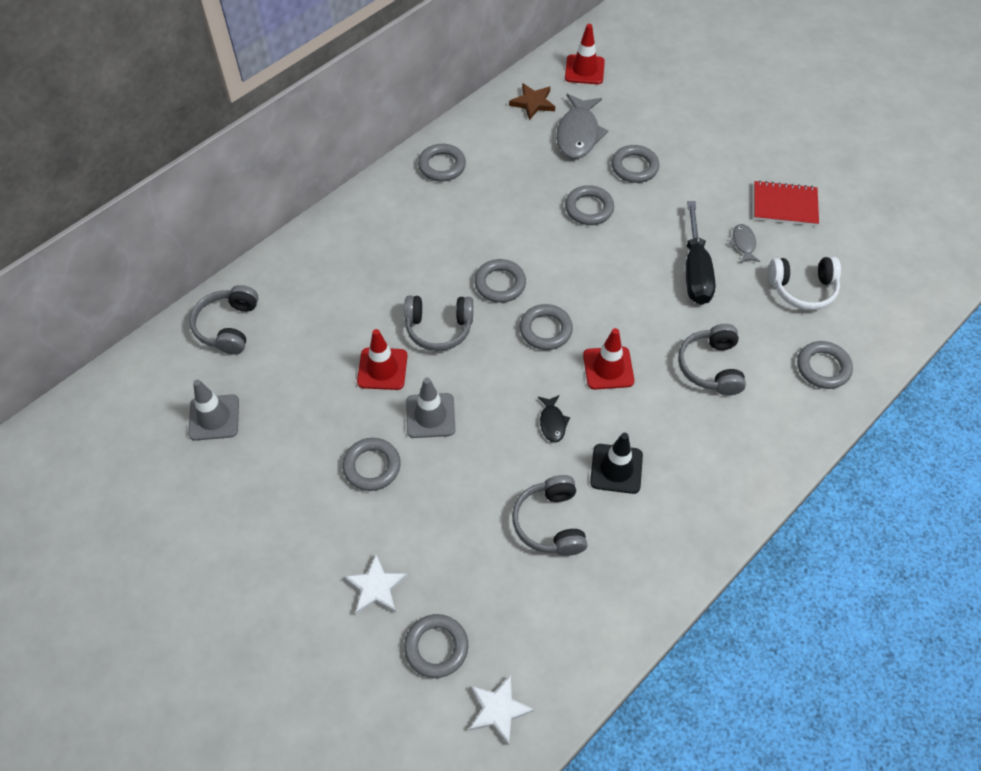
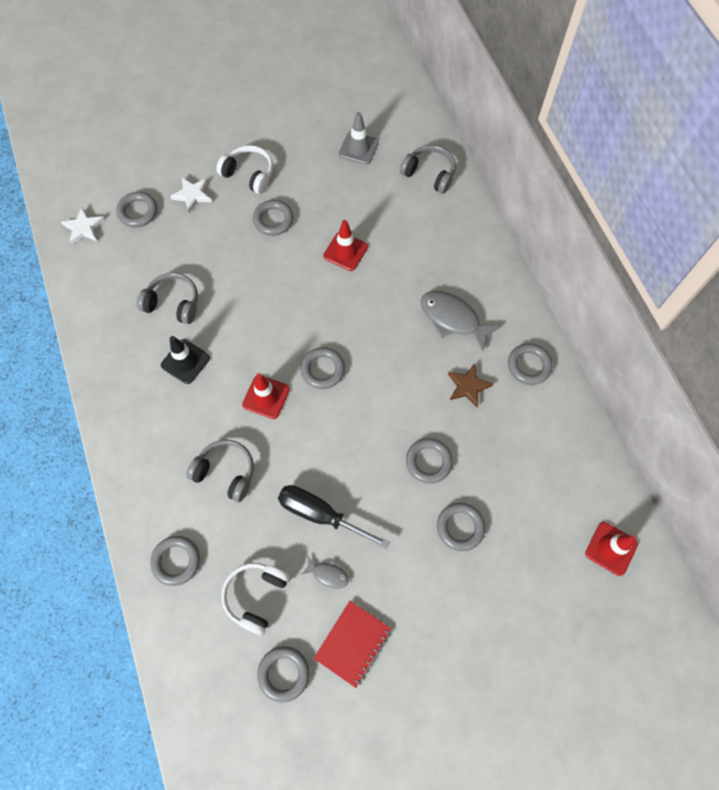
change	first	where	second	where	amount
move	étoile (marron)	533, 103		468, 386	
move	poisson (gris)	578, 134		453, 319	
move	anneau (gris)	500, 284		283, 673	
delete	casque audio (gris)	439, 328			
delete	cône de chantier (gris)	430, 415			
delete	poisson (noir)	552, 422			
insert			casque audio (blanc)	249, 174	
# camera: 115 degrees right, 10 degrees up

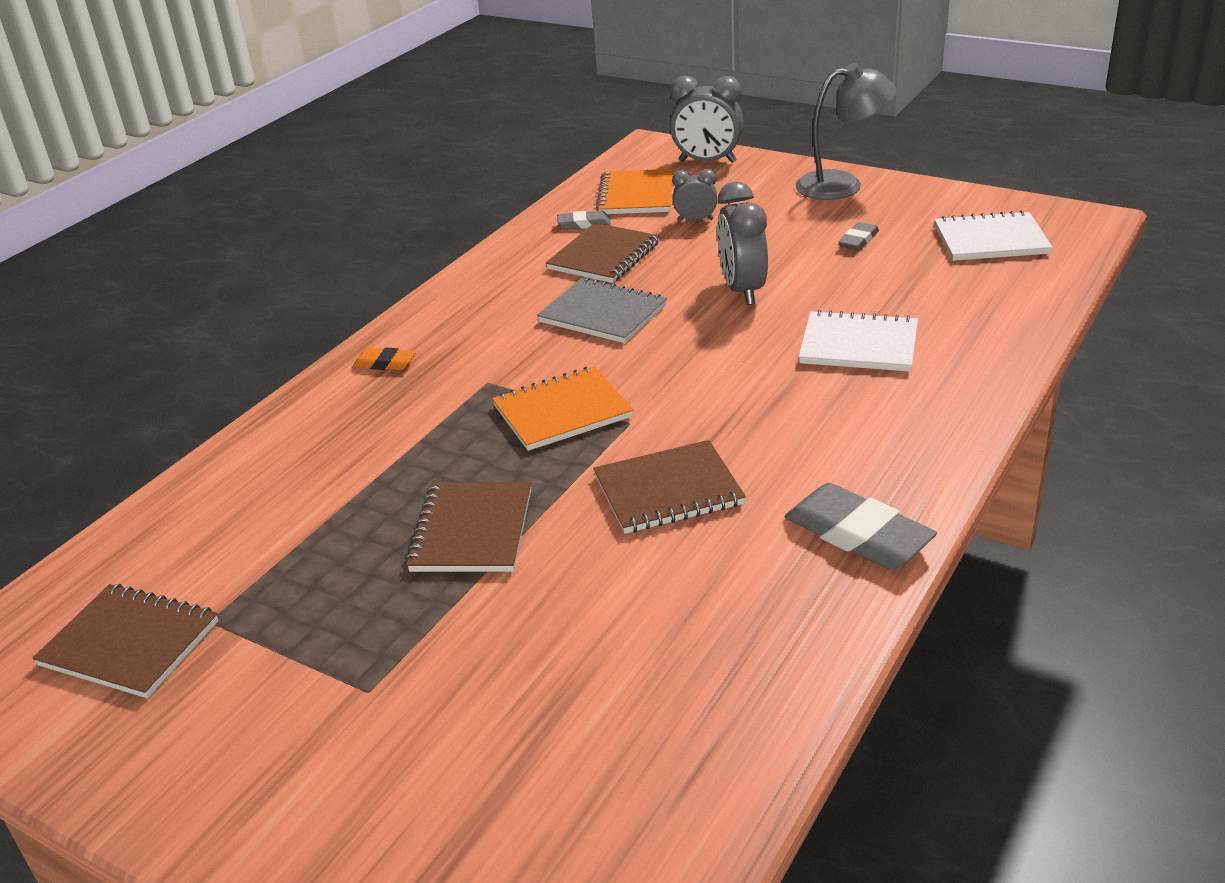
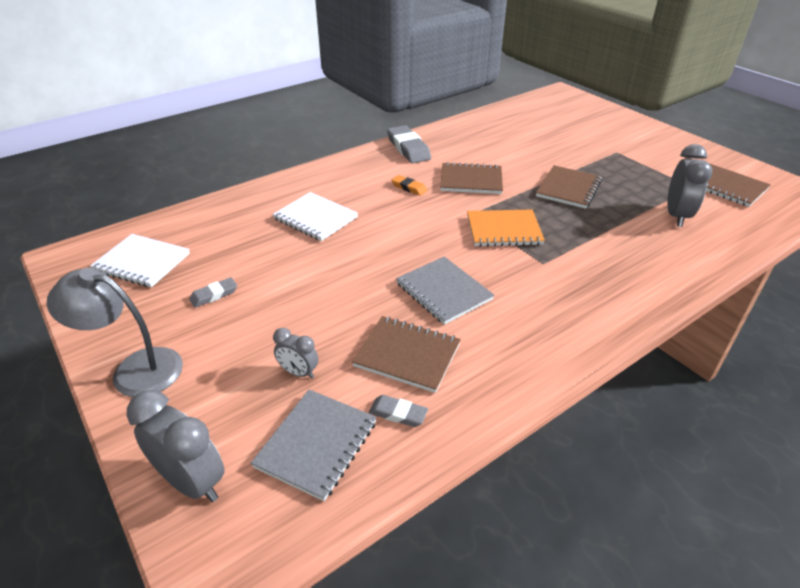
change	first	where	second	where	amount
recolor	carnet (orange)	636, 195	carnet (gris)	317, 444	
move	réveil (gris)	742, 290		676, 216	
rotate	carnet (marron)	604, 256		407, 355	60 degrees clockwise
move	gomme (orange)	385, 363		409, 188	
# camera: 160 degrees left, 5 degrees up

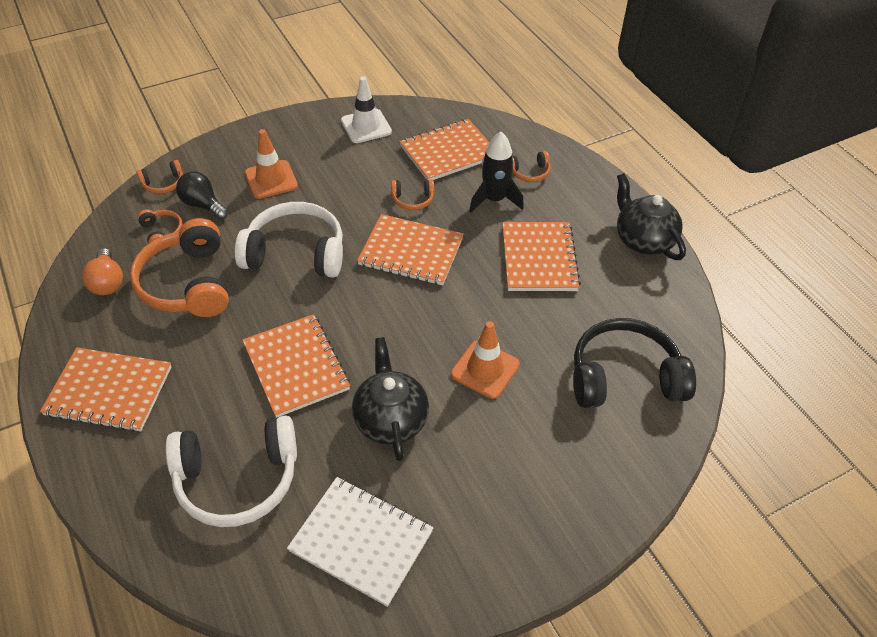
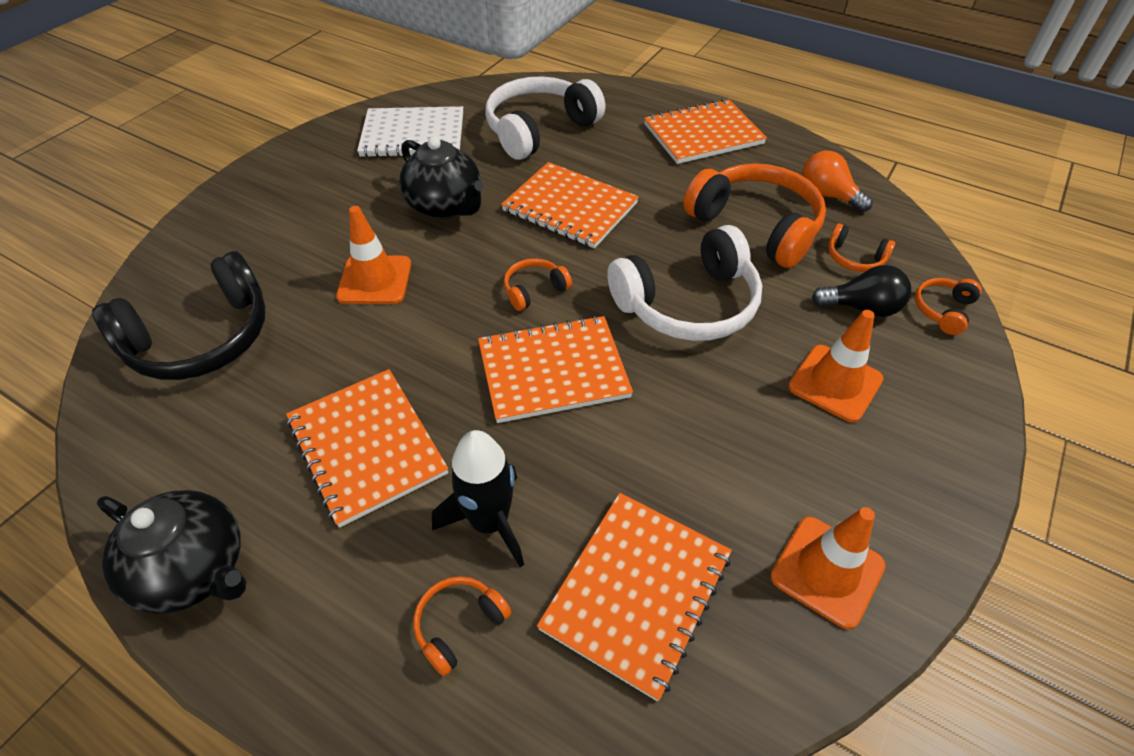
change	first	where	second	where	amount
recolor	cône de chantier (blanc)	366, 126	cône de chantier (orange)	827, 571	
move	casque audio (orange)	412, 200		534, 290	
# camera: 150 degrees right, 0 degrees up

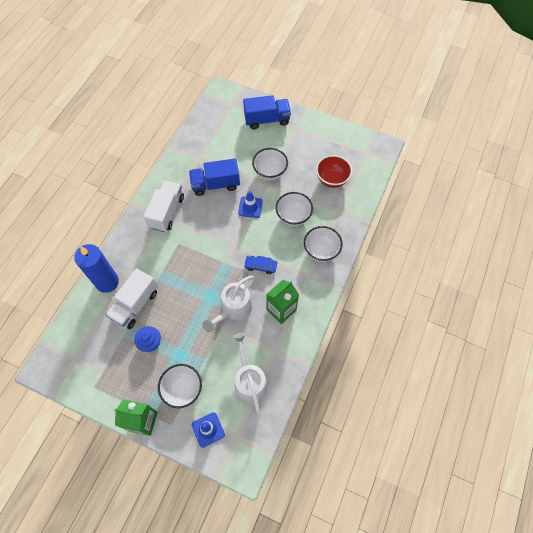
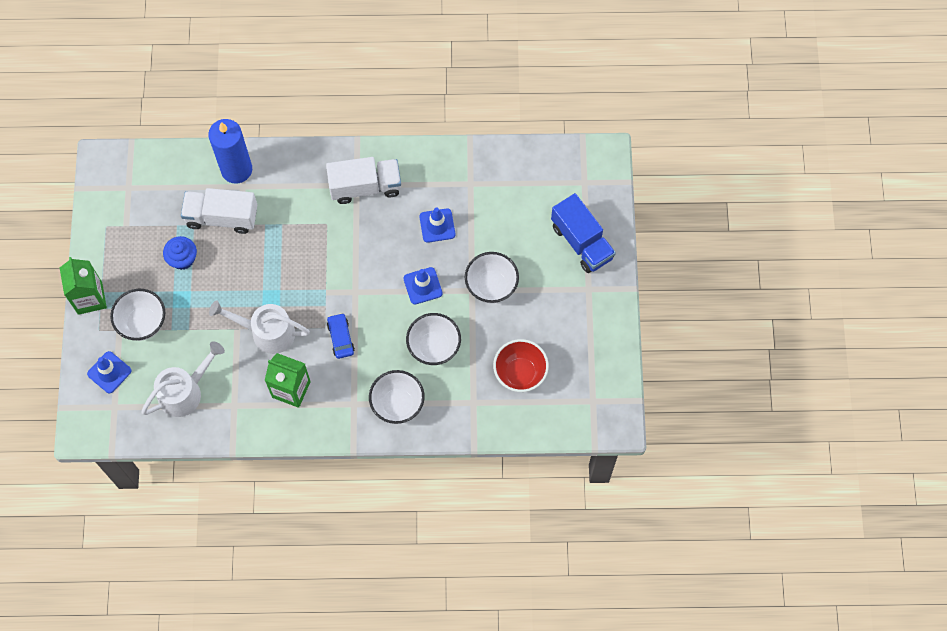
change	first	where	second	where	amount
replace	camion (bleu)	215, 184	cône de chantier (bleu)	437, 225	
# camera: 65 degrees right, 5 degrees up

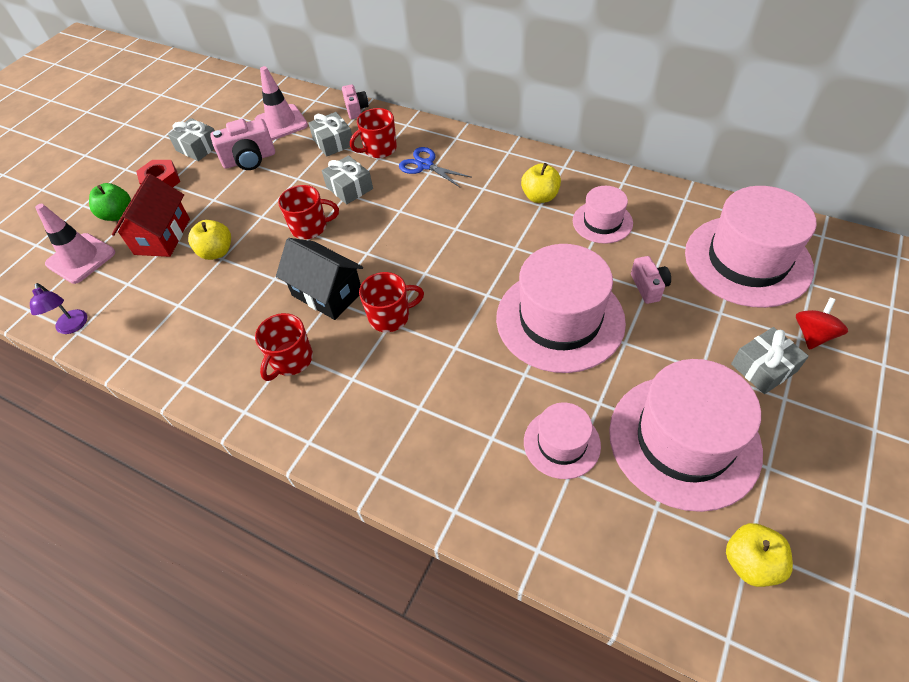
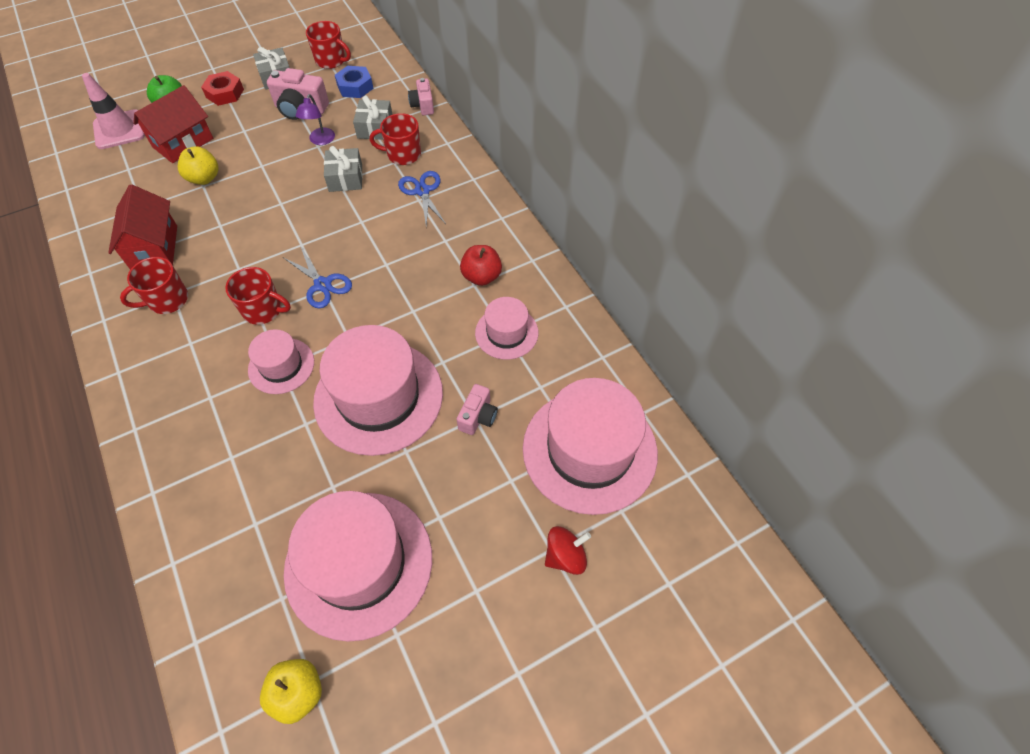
change	first	where	second	where	amount
replace	cône de chantier (rose)	281, 123	écrou (bleu)	355, 87	
rotate	appareil photo (rose)	356, 109		423, 105	150 degrees clockwise
recolor	pomme (jaune)	540, 196	pomme (rouge)	481, 276	
move	tasse (rouge)	310, 227		331, 60	
delete	maison (noir)	327, 294			
move	lampe (violet)	72, 327		320, 140	
delete	cadeau (gris)	763, 368			
move	chapeau (rose)	561, 443		281, 366	
insert			maison (rouge)	154, 248	
insert			ciseaux (bleu)	322, 285	
# camera: 30 degrees right, 5 degrees up

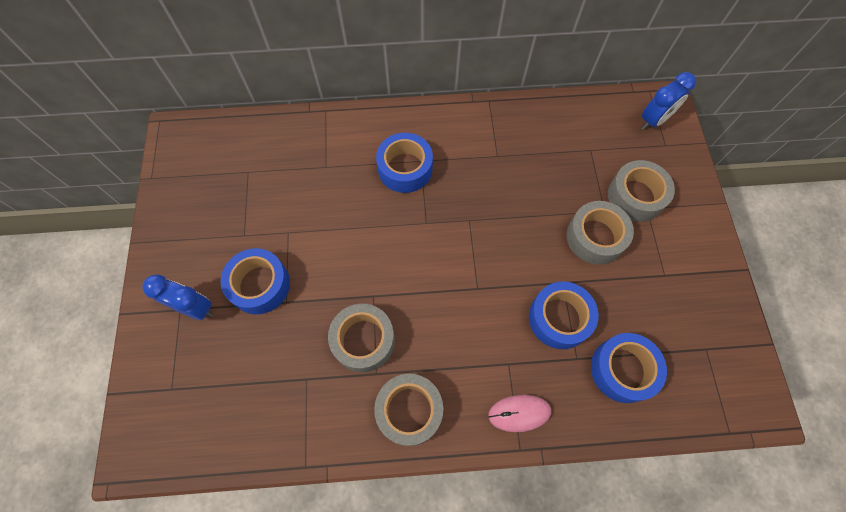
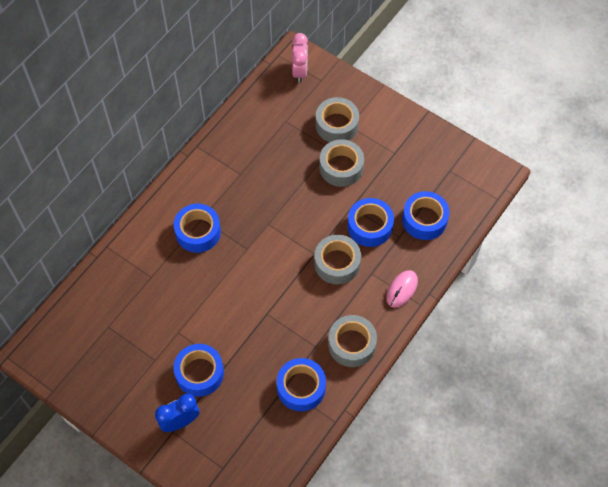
change	first	where	second	where	amount
recolor	réveil (bleu)	654, 120	réveil (rose)	299, 71	
move	ruban adhésif (gris)	363, 340		337, 263	
insert			ruban adhésif (bleu)	301, 387	
# camera: 50 degrees left, 5 degrees down

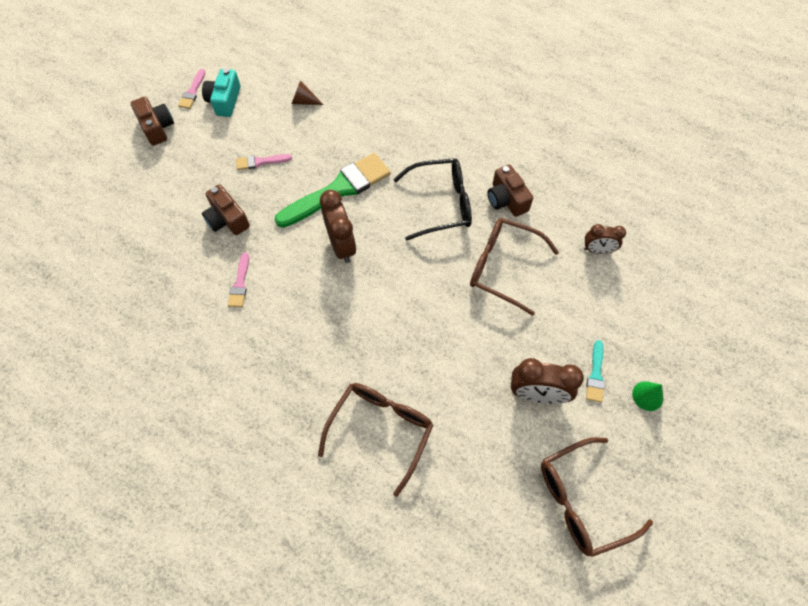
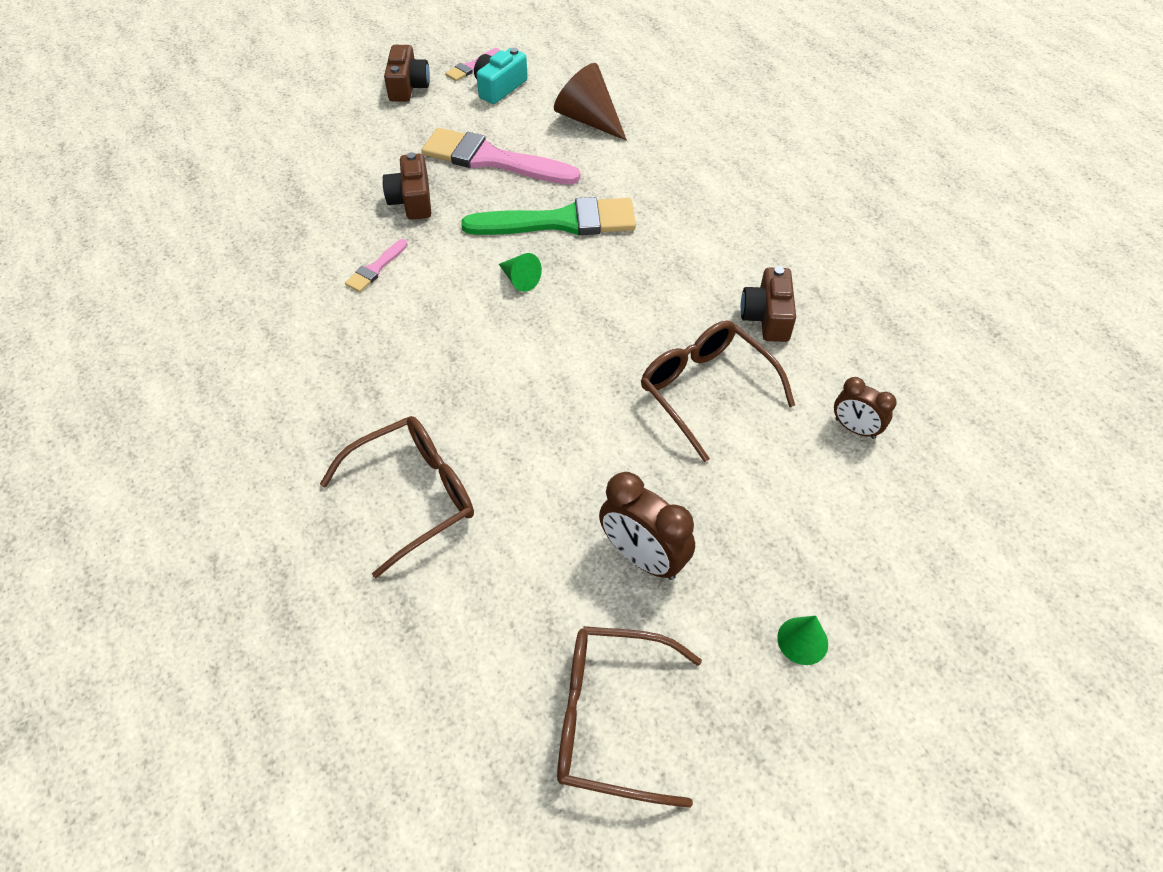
change	first	where	second	where	amount
resize	cône (marron)	304, 101		588, 119	x1.85
resize	pinceau (rose)	260, 162		492, 159	x2.21
delete	lunettes (noir)	441, 204			
replace	réveil (marron)	341, 245	cône (vert)	520, 279	
delete	pinceau (turquoise)	595, 375			
# camera: 30 degrees right, 10 degrees down

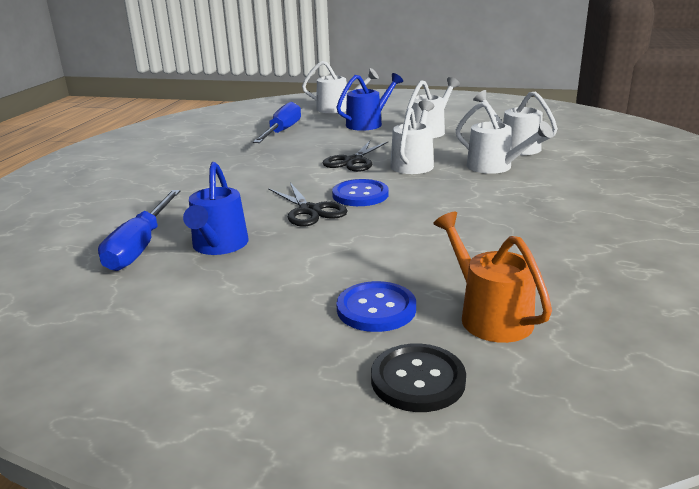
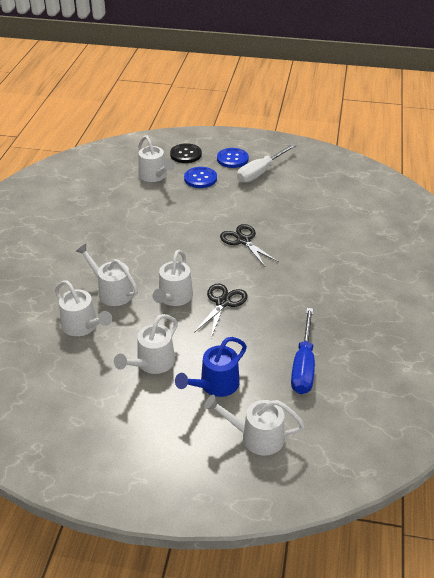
change	first	where	second	where	amount
delete	arrosoir (bleu)	218, 246			
move	bouton (bleu)	360, 195		232, 159	
delete	tournevis (bleu)	140, 246			
recolor	arrosoir (orange)	488, 315	arrosoir (blanc)	155, 176	
insert			tournevis (blanc)	260, 172	
# camera: 175 degrees right, 15 degrees up

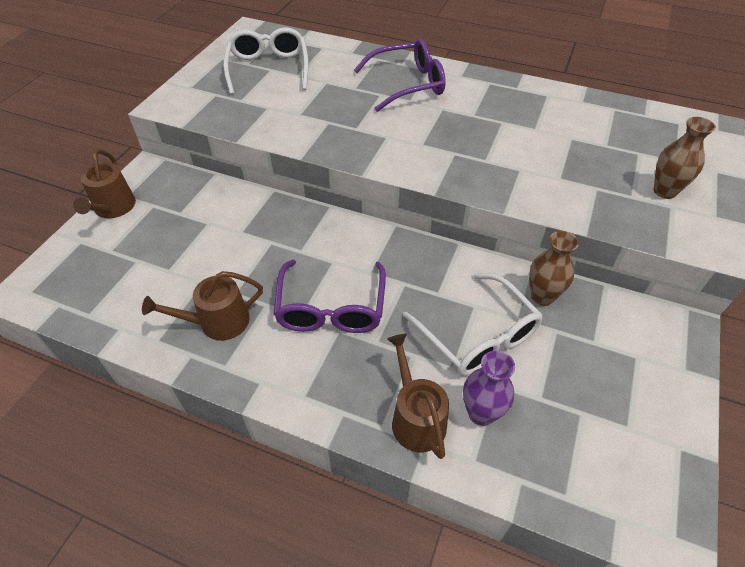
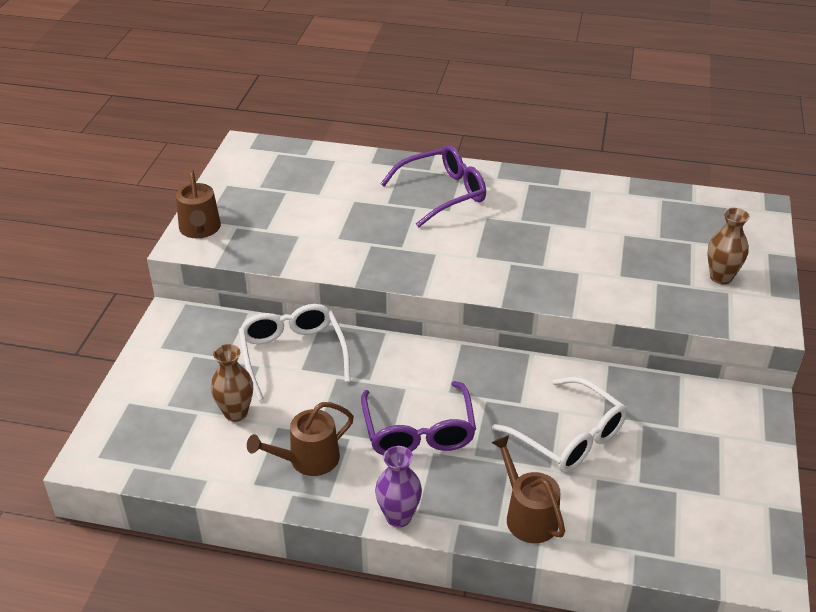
change	first	where	second	where	amount
move	lunettes (blanc)	268, 69		293, 355	
move	arrosoir (marron)	113, 208		200, 229	
move	vase (marron)	542, 296		236, 413	
move	vase (violet)	481, 413		398, 517	
# camera: 10 degrees left, 10 degrees down

